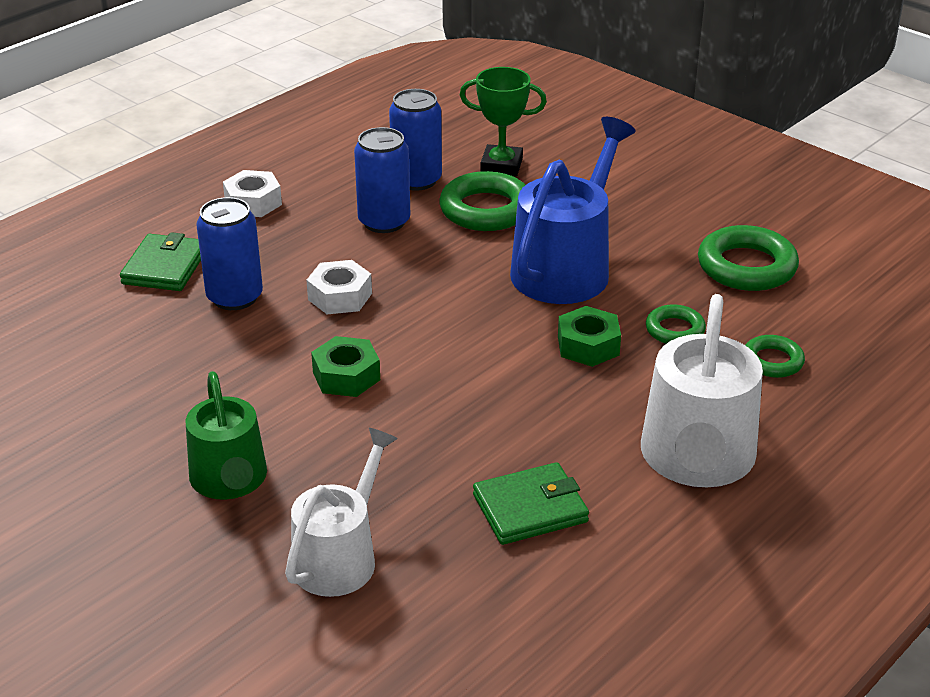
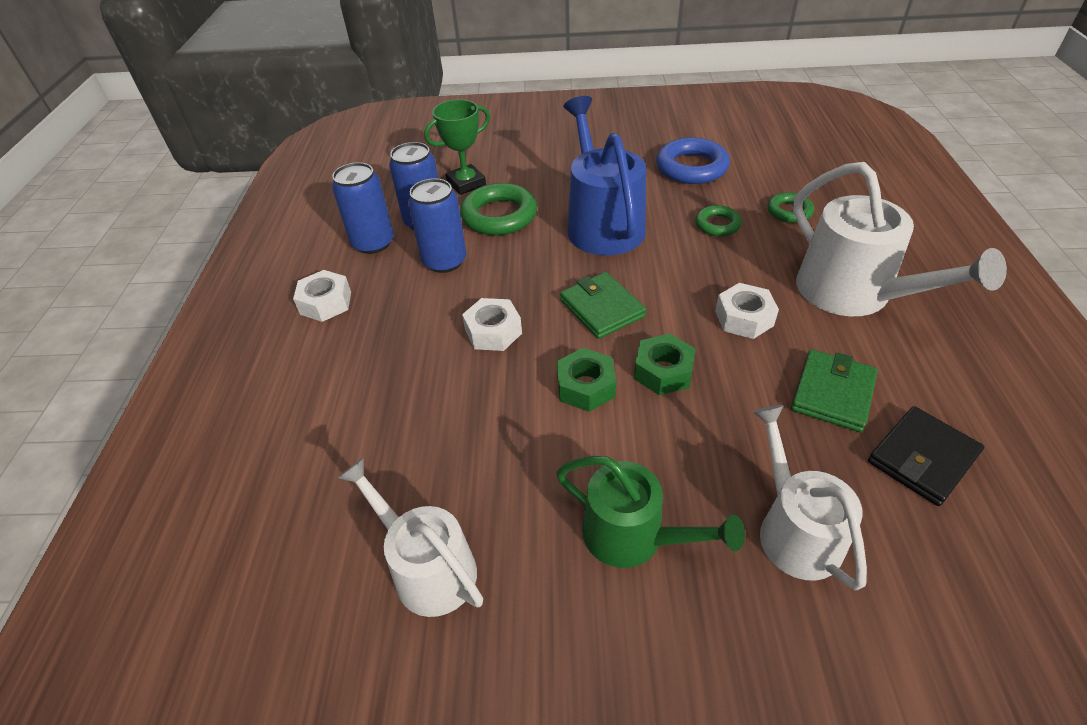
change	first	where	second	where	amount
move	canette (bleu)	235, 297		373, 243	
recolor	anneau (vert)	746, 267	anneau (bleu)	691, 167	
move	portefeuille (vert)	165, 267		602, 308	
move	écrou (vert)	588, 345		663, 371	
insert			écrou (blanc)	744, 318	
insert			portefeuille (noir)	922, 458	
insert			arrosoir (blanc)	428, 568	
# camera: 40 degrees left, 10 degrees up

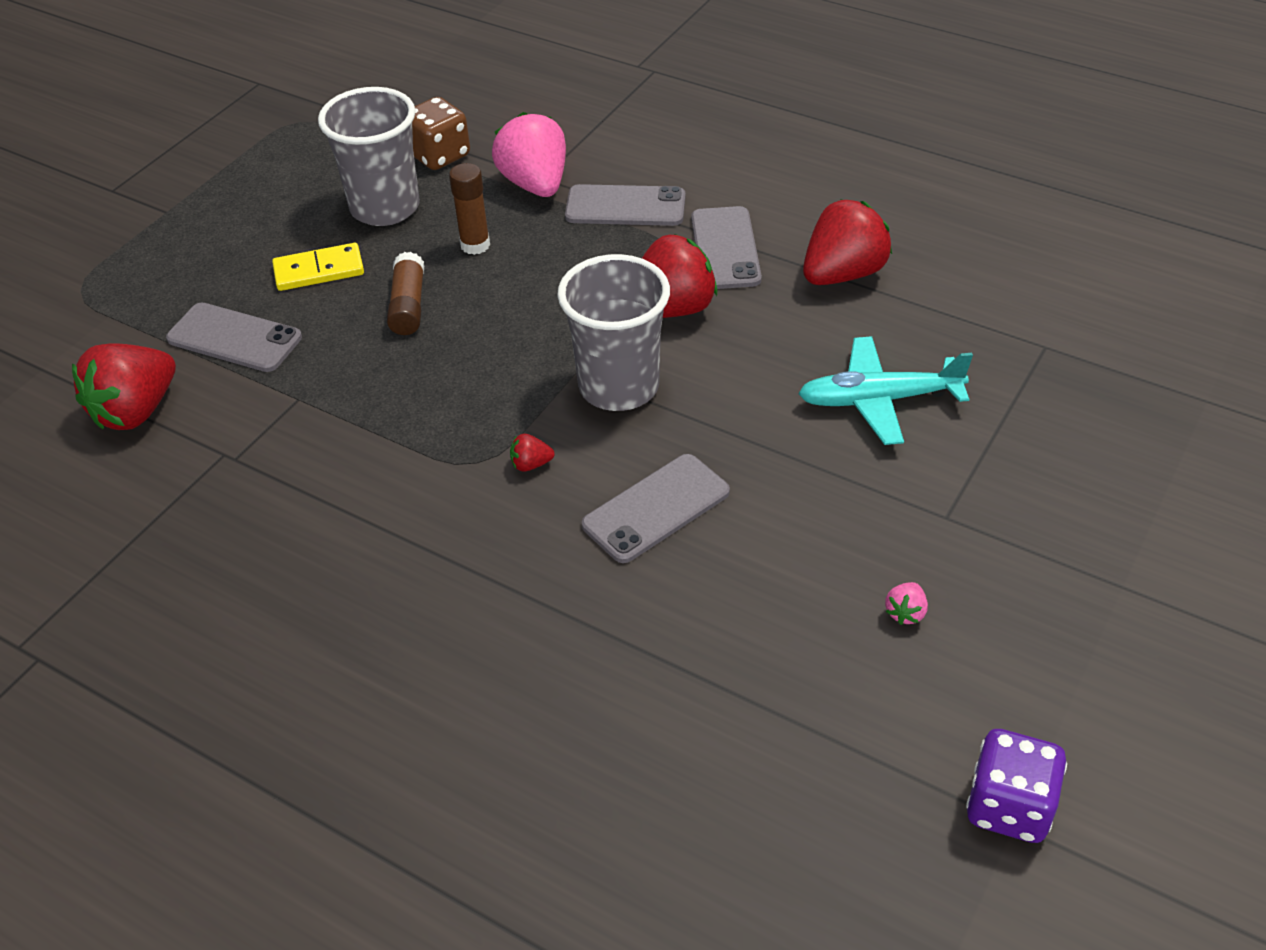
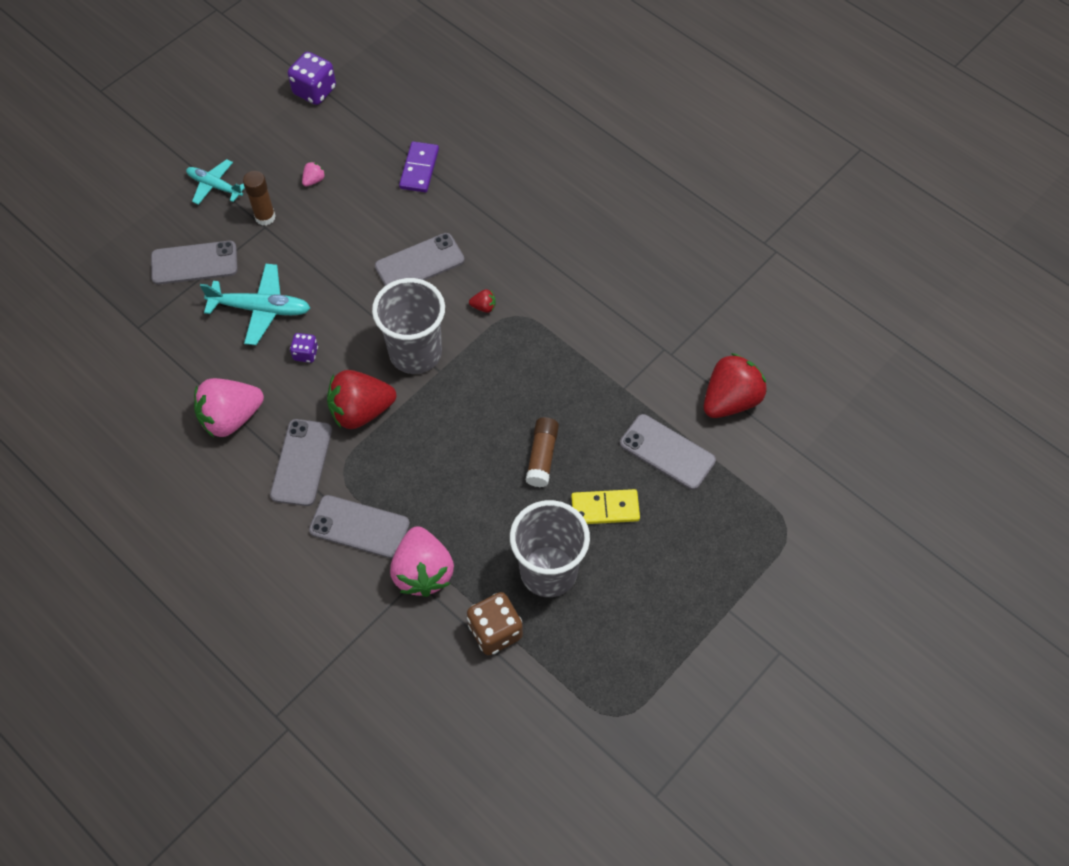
change	first	where	second	where	amount
move	bâton de colle (marron)	475, 245		265, 217	
recolor	fraise (rouge)	843, 274	fraise (rose)	231, 418	
insert			domino (violet)	419, 169	
insert			avion (turquoise)	215, 186	
insert			téléphone (gris)	194, 263	
insert			dé (violet)	305, 353	
# camera: 170 degrees left, 15 degrees up

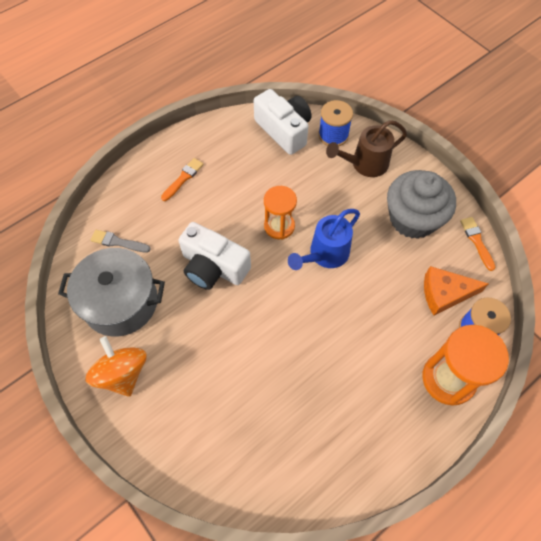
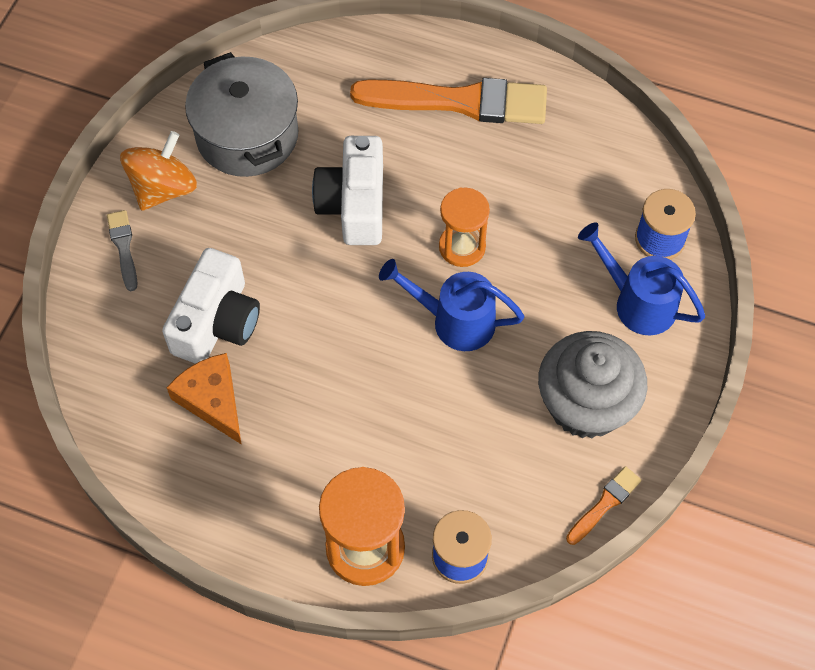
change	first	where	second	where	amount
move	appareil photo (blanc)	284, 130		217, 322	
recolor	arrosoir (marron)	364, 164	arrosoir (bleu)	637, 302	
resize	pinceau (orange)	183, 178		459, 101	x2.26
move	pinceau (gris)	118, 242		123, 247	
move	fromage (orange)	445, 293		212, 400	
# camera: 60 degrees right, 0 degrees up

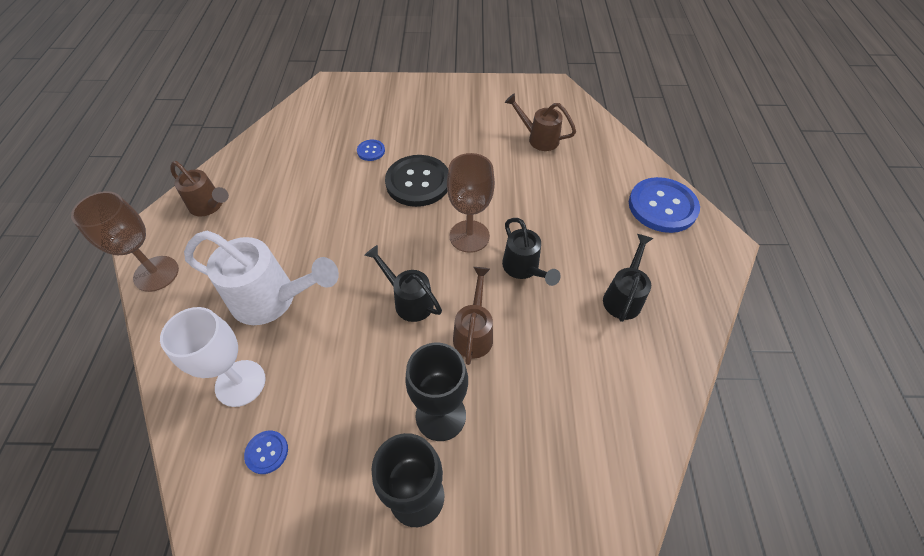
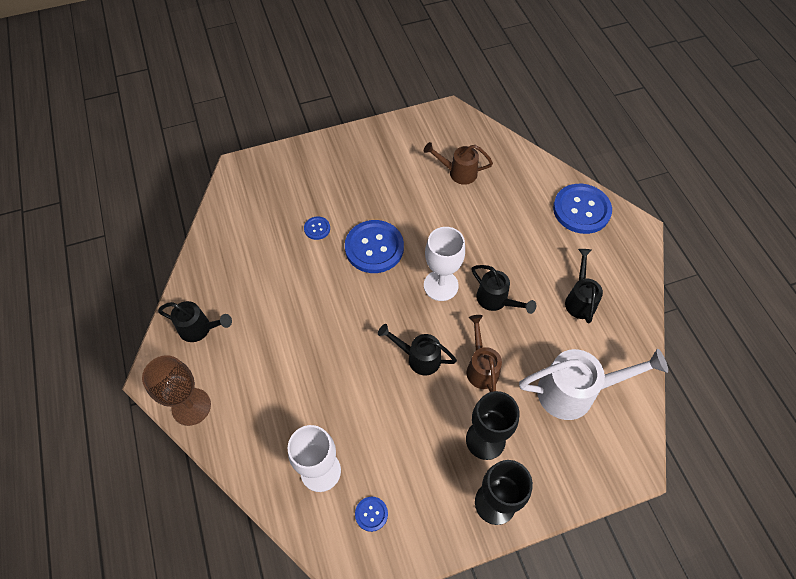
change	first	where	second	where	amount
recolor	verre à pied (marron)	469, 236	verre à pied (blanc)	441, 285	
recolor	bouton (noir)	418, 182	bouton (bleu)	374, 247	
recolor	arrosoir (marron)	209, 206	arrosoir (noir)	199, 329	
move	arrosoir (blanc)	272, 300		575, 392	
# camera: 20 degrees left, 5 degrees up

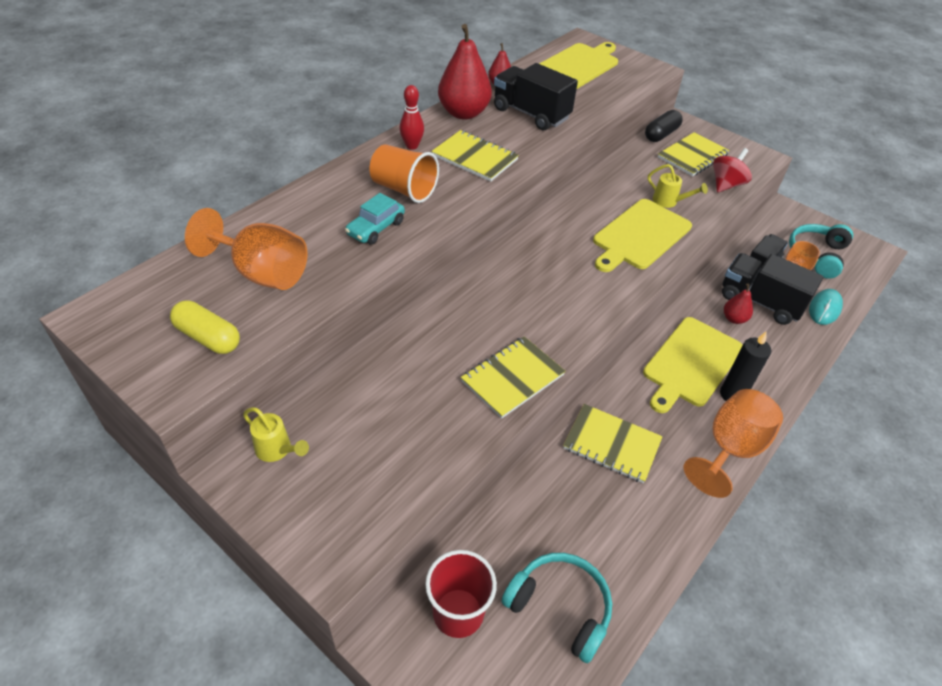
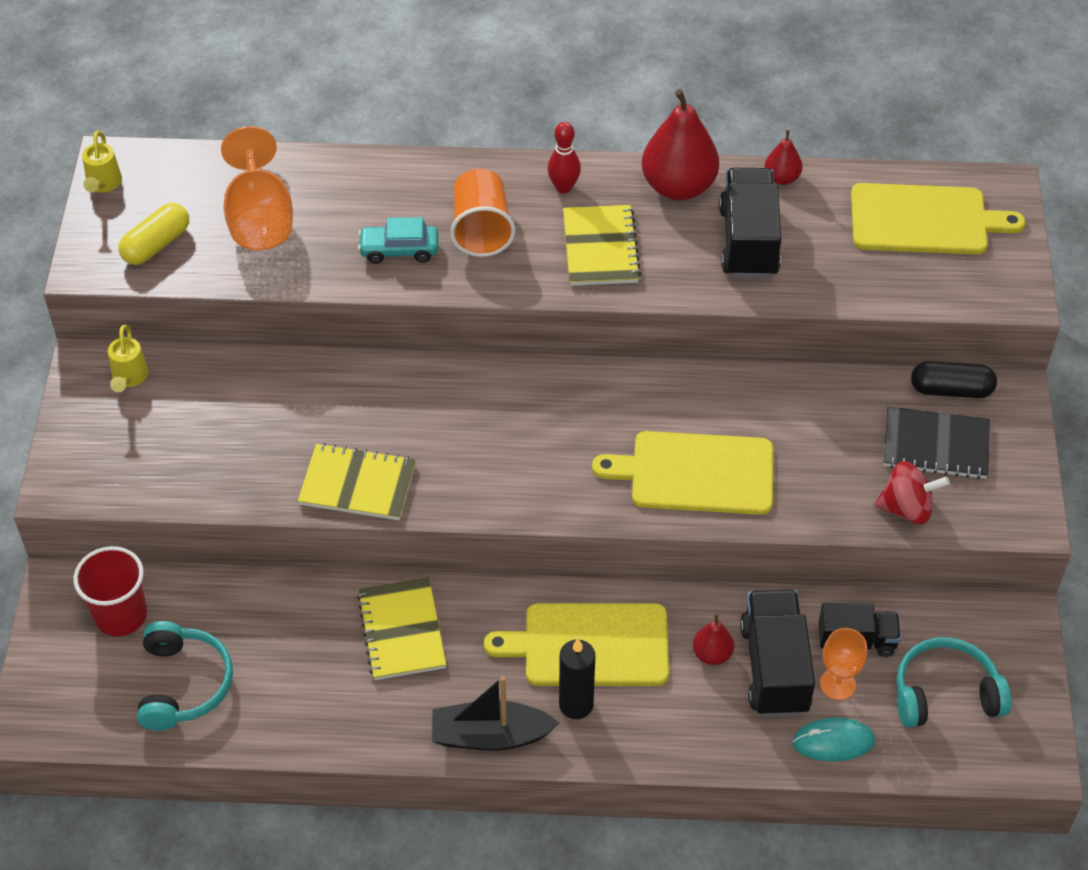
change	first	where	second	where	amount
recolor	carnet (jaune)	692, 156	carnet (noir)	935, 445	
move	arrosoir (jaune)	669, 202		103, 185	
rotate	gélule (jaune)	208, 337		156, 244	45 degrees clockwise
replace	verre à pied (orange)	730, 449	bateau (noir)	490, 736	
# camera: 55 degrees right, 5 degrees up

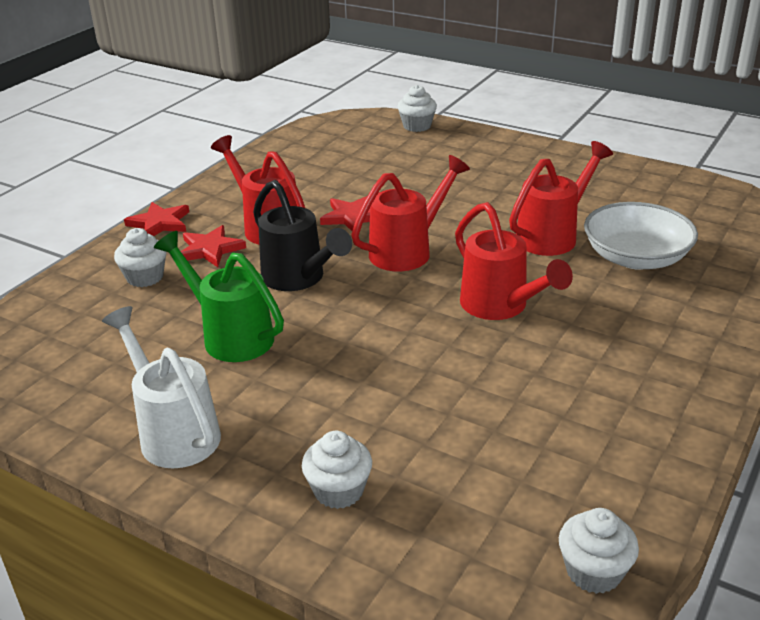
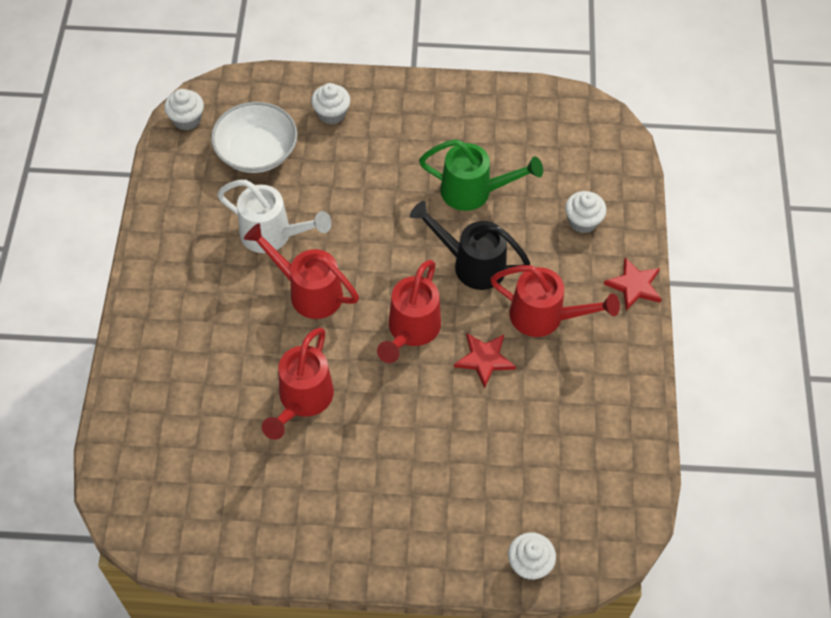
change	first	where	second	where	amount
move	bol (blanc)	635, 258		256, 151	
delete	étoile (rouge)	210, 249			
move	arrosoir (blanc)	174, 432		273, 235	
# camera: 150 degrees right, 25 degrees up

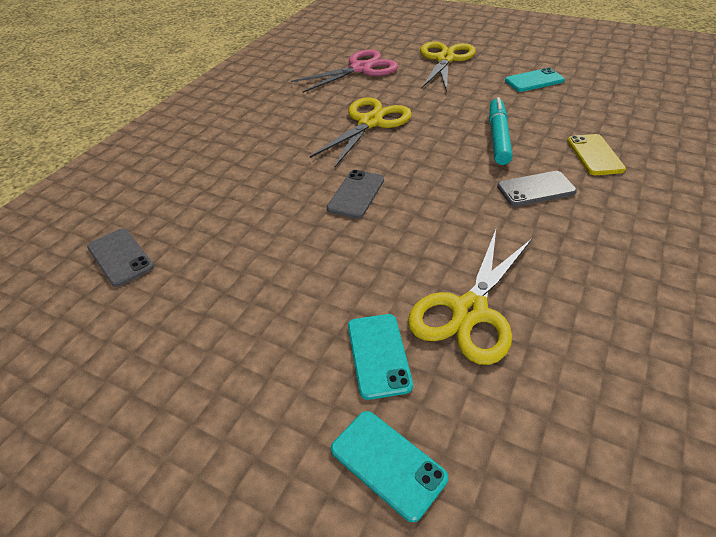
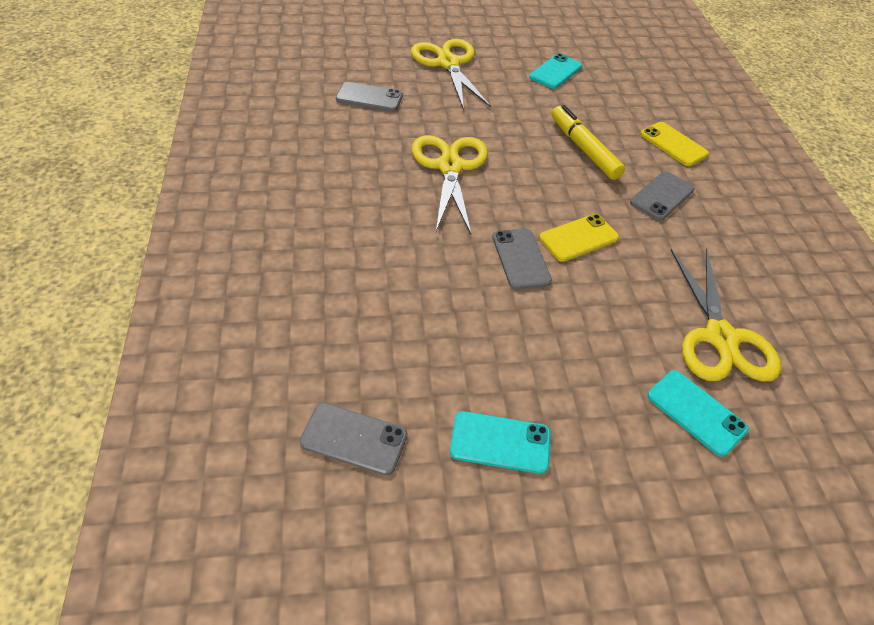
change	first	where	second	where	amount
replace	ciseaux (rose)	360, 69	téléphone (gris)	369, 97	
recolor	feutre (turquoise)	498, 137	feutre (jaune)	584, 149	
move	téléphone (turquoise)	388, 463		500, 442	
insert			téléphone (jaune)	578, 238	
# camera: 40 degrees left, 5 degrees up

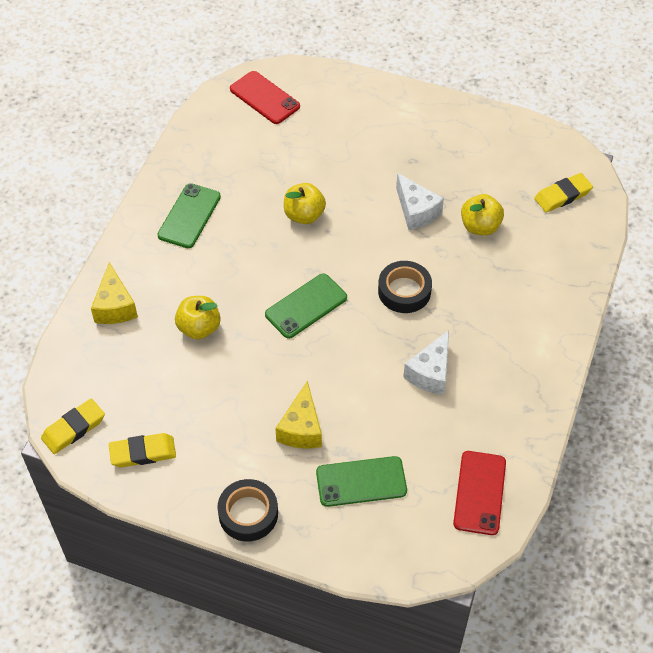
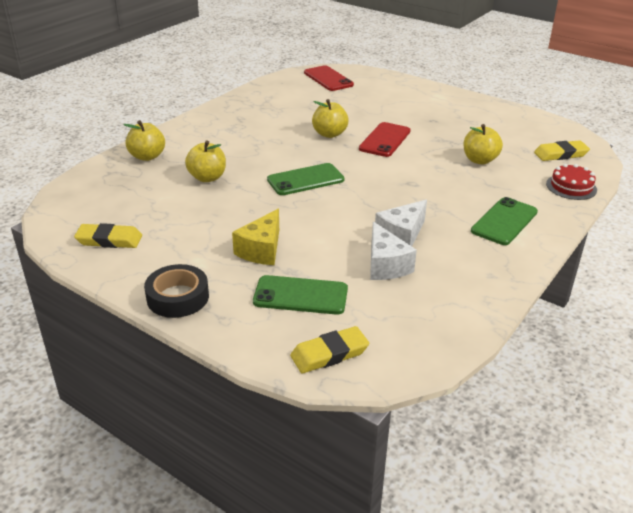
change	first	where	second	where	amount
move	fromage (blanc)	416, 211		385, 265	
move	téléphone (vert)	189, 216		504, 221	
delete	ruban adhésif (noir)	404, 291			
replace	fromage (jaune)	115, 306	pomme (jaune)	147, 156	
move	gomme (jaune)	73, 428		329, 354	
move	téléphone (rouge)	479, 493		384, 140	
insert			gâteau (rouge)	571, 187	
# camera: 15 degrees right, 20 degrees down

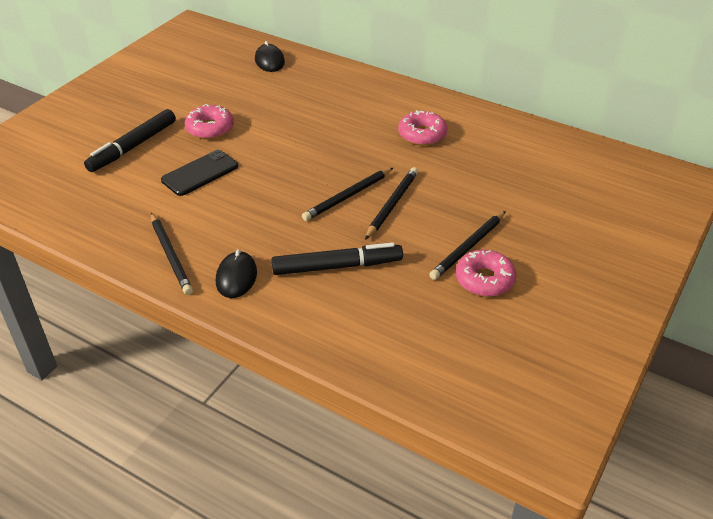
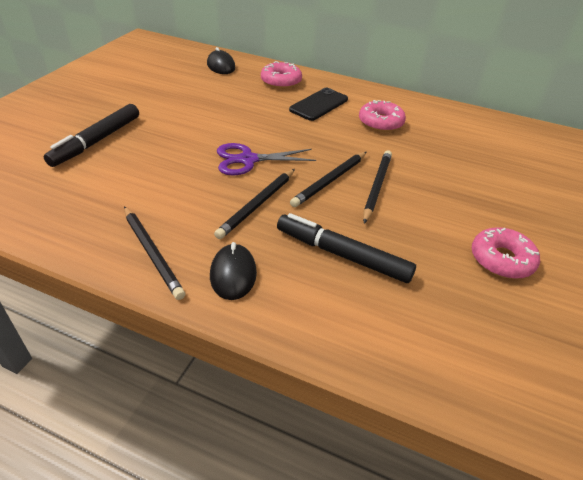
change	first	where	second	where	amount
move	beignet (rose)	210, 128		281, 81	
move	téléphone (noir)	200, 173		319, 105	
move	crayon (noir)	468, 247		257, 205	
rotate	feutre (noir)	337, 266		342, 255	135 degrees counterclockwise
insert			ciseaux (violet)	248, 160	
# camera: 10 degrees left, 0 degrees up

